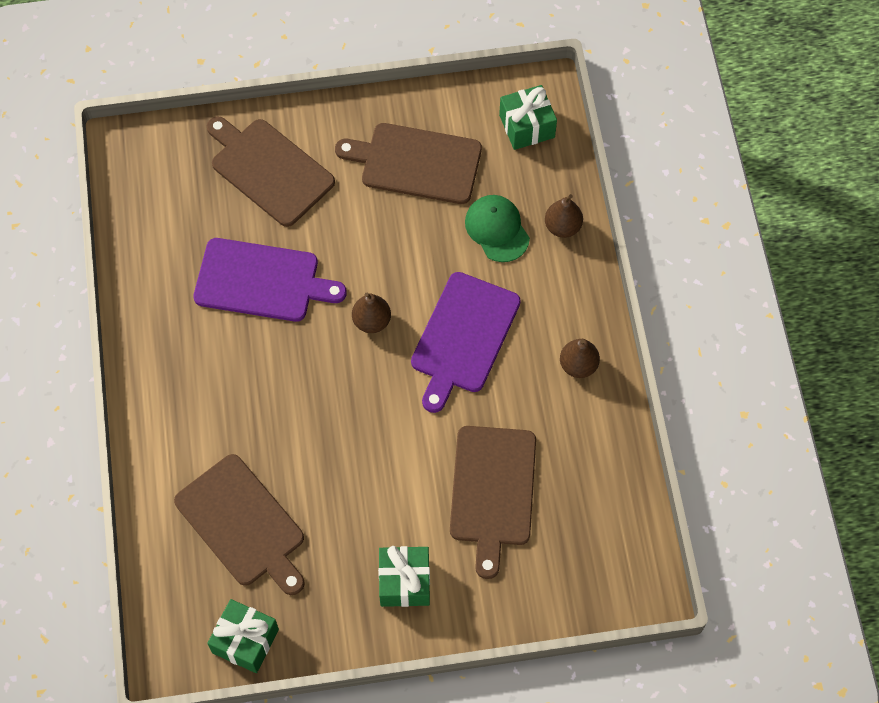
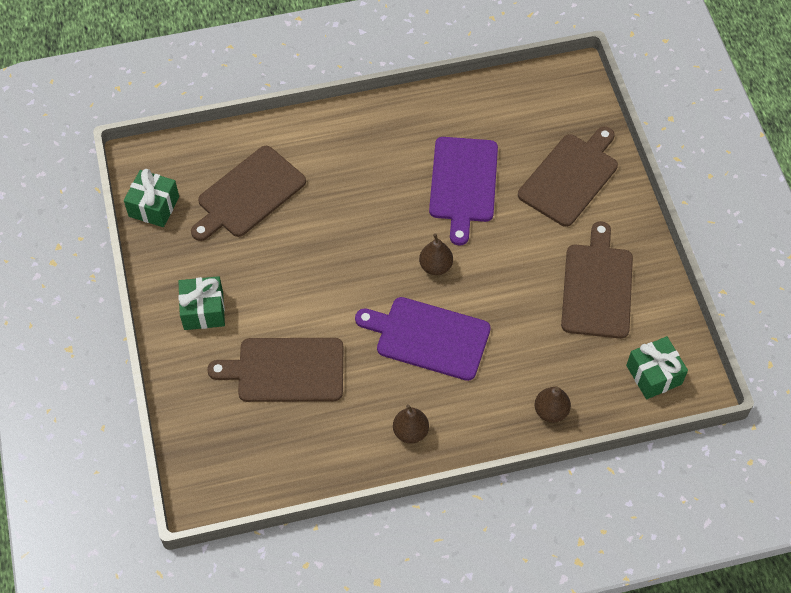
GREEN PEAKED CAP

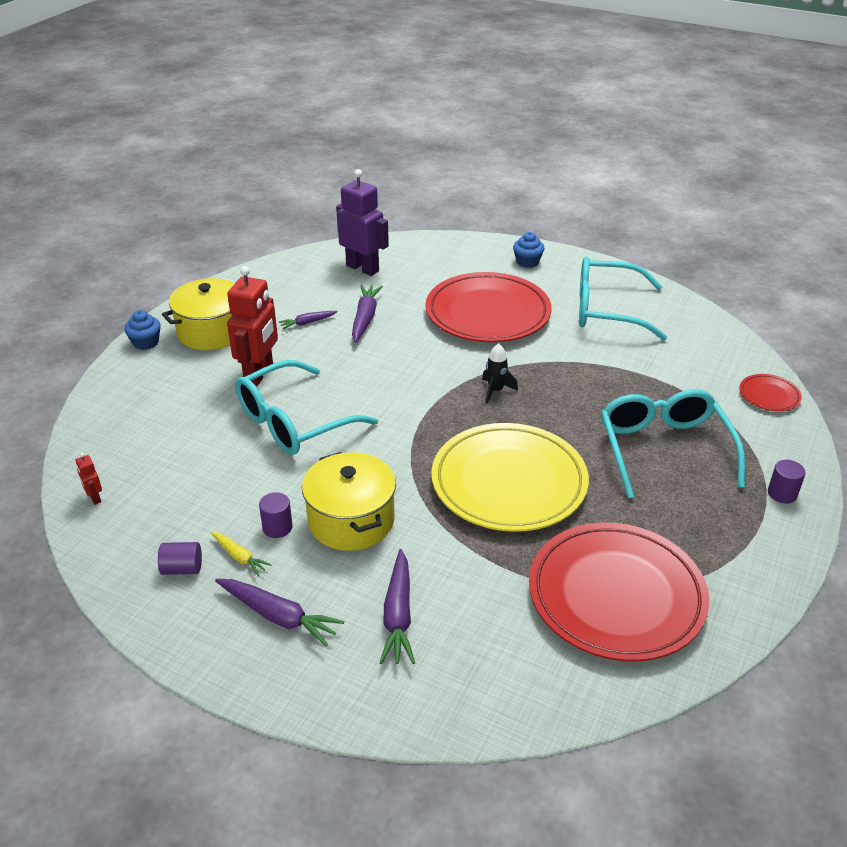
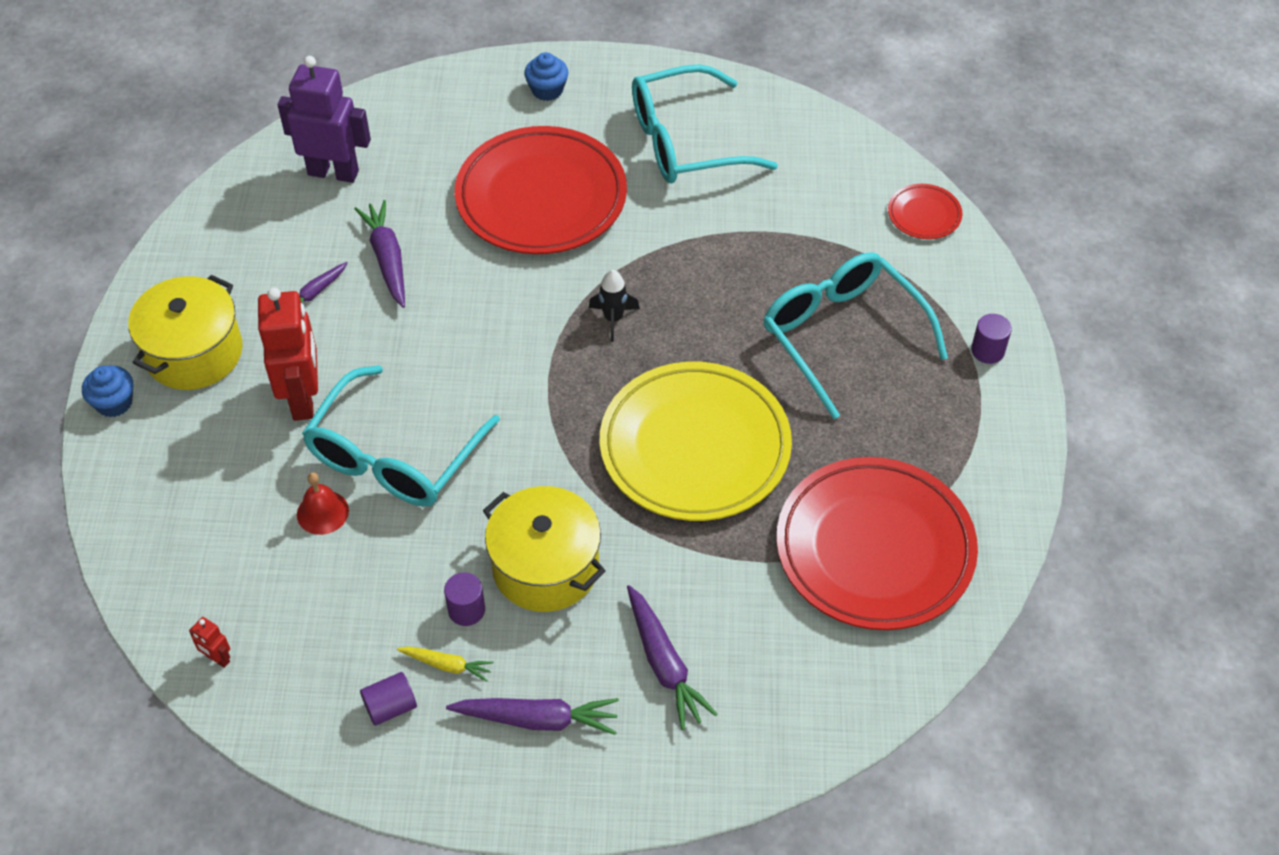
RED BELL

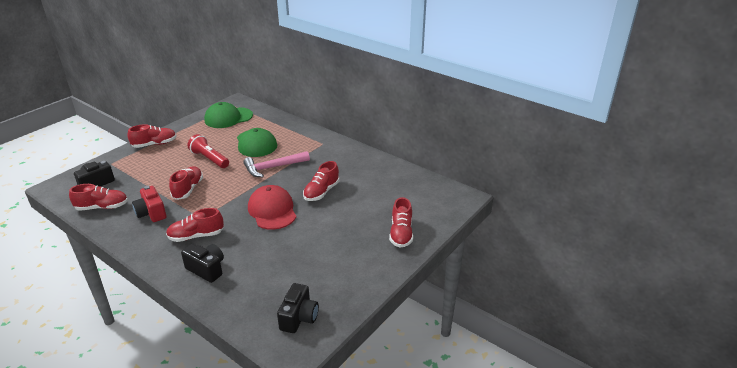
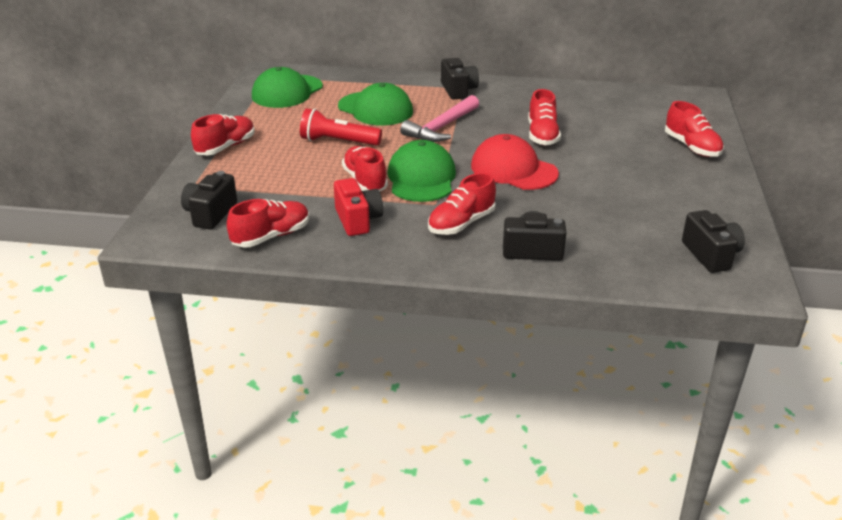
GREEN PEAKED CAP (no. 3 from left); BLACK CAMERA (no. 2 from left); RED CAMERA

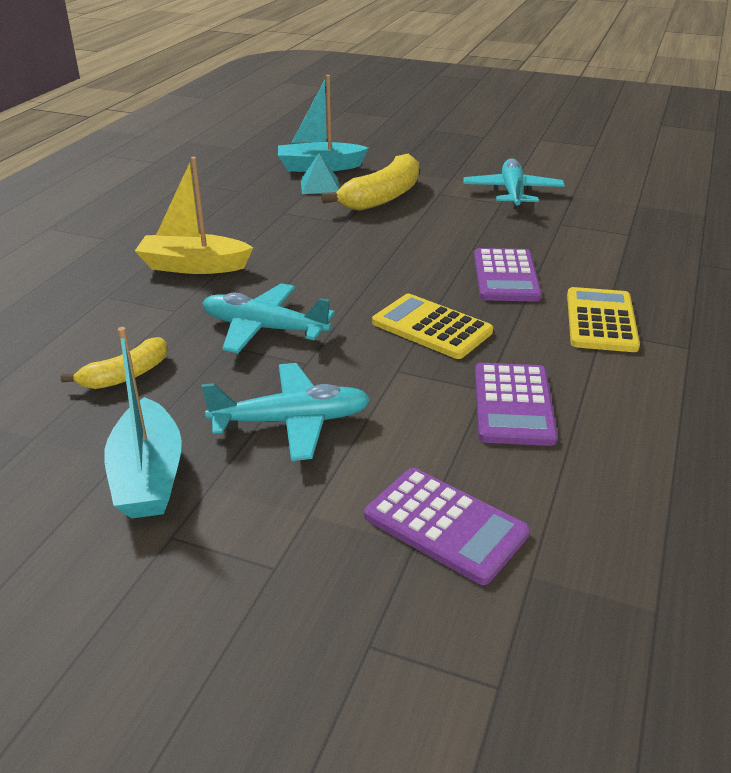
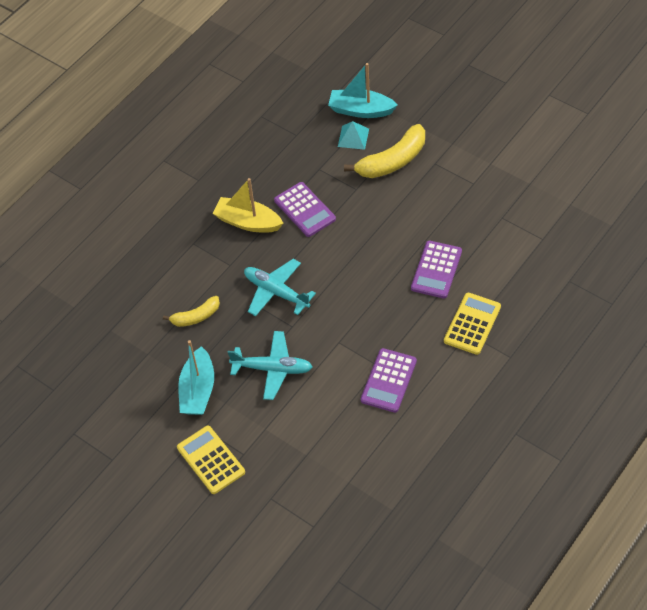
TEAL AEROPLANE (no. 3 from left in the first image); ROYAL PURPLE CALCULATOR (no. 1 from left); YELLOW CALCULATOR (no. 1 from left)

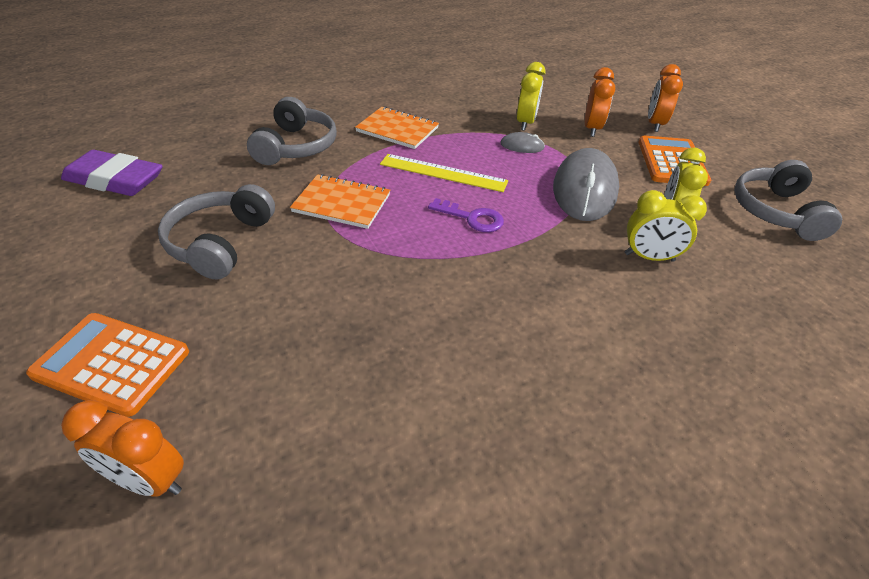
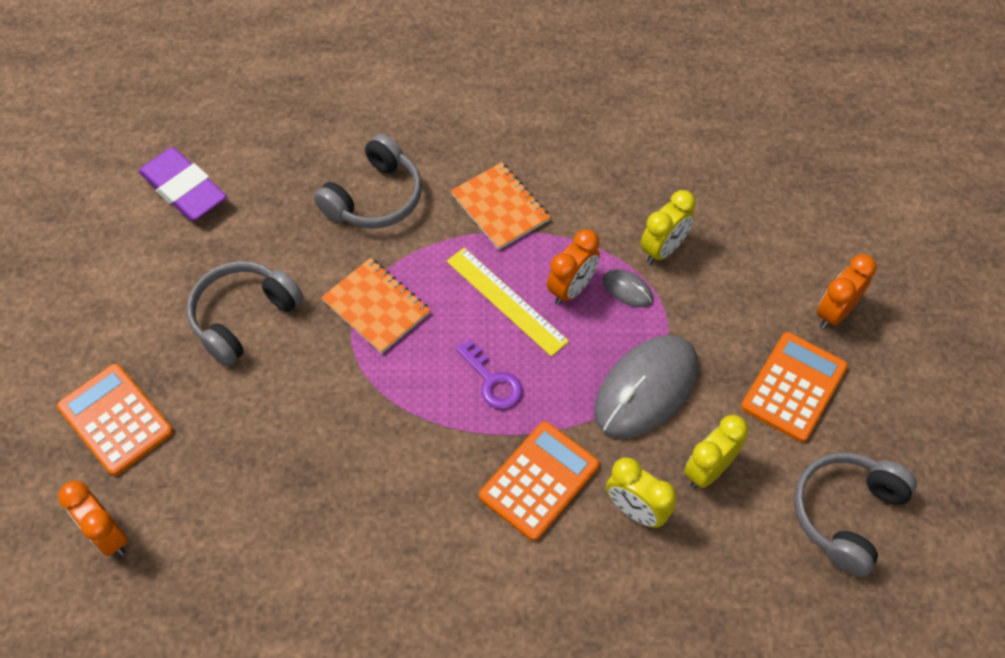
BRIGHT ORANGE CALCULATOR (no. 2 from left); BRIGHT ORANGE ALARM CLOCK (no. 2 from left)

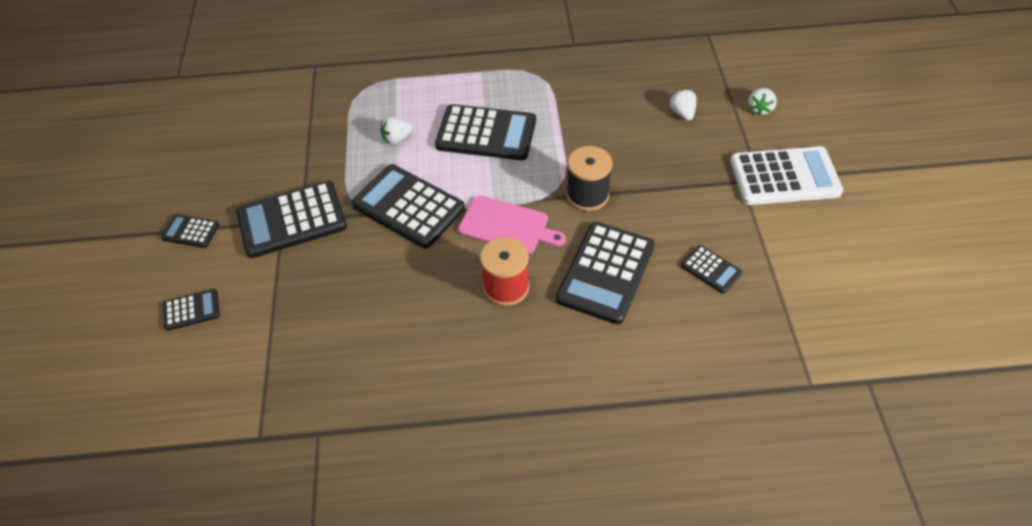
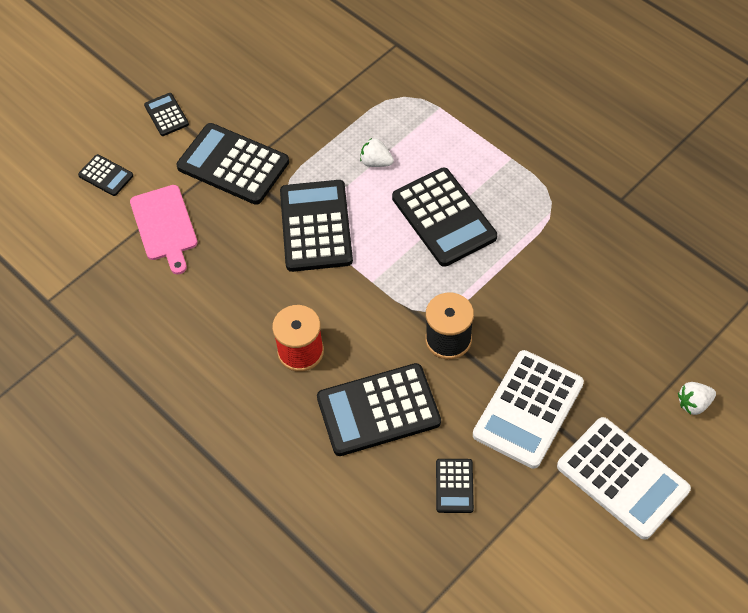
PURE WHITE STRAWBERRY (no. 2 from left in the first image); PURE WHITE CALCULATOR (no. 1 from left); PINK CHOPPING BOARD

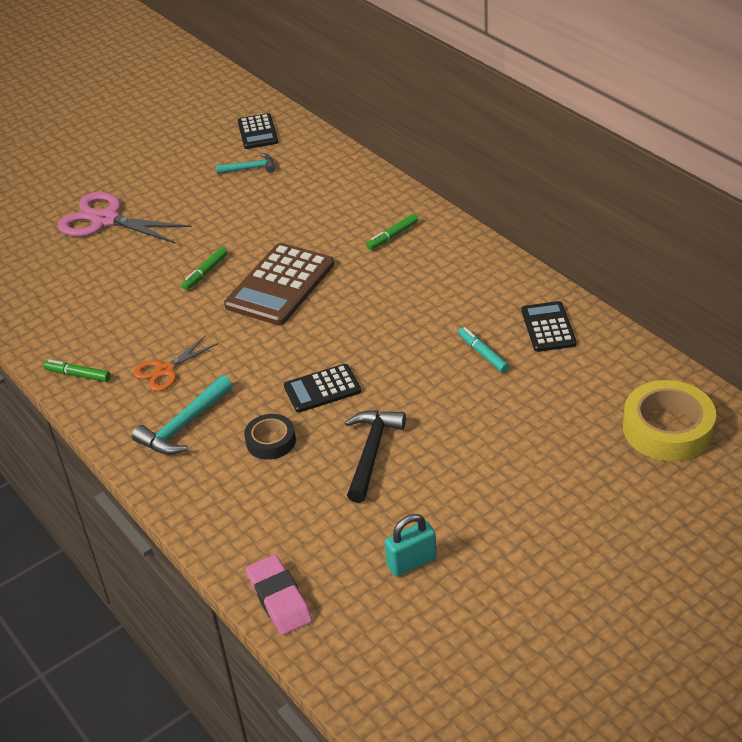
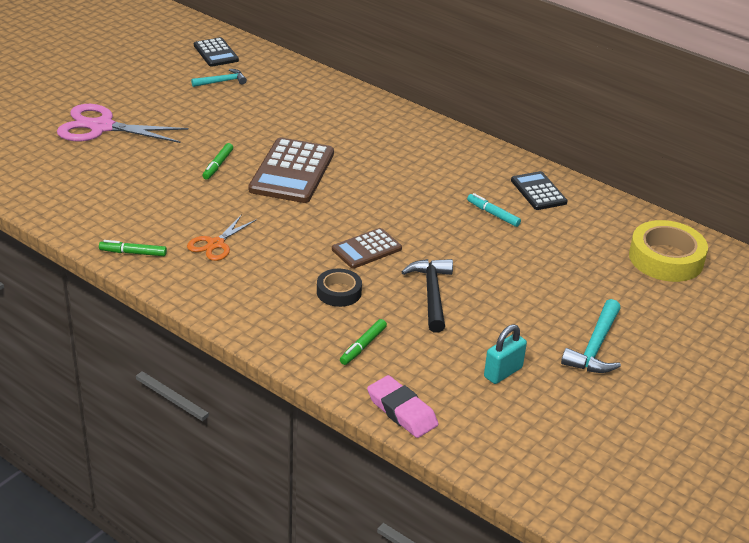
TEAL HAMMER (no. 2 from left); GREEN MARKER PEN (no. 3 from left); BROWN CALCULATOR (no. 2 from left)

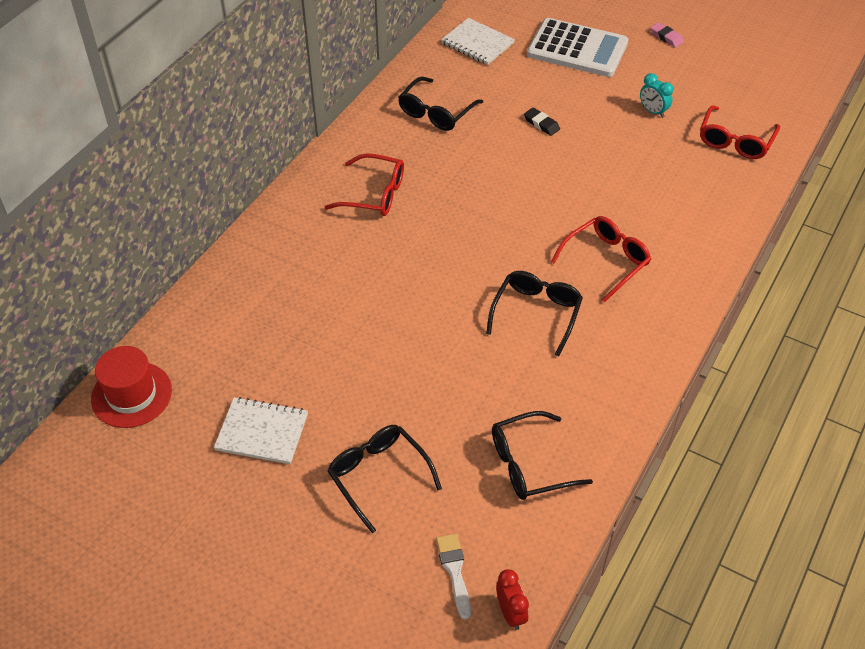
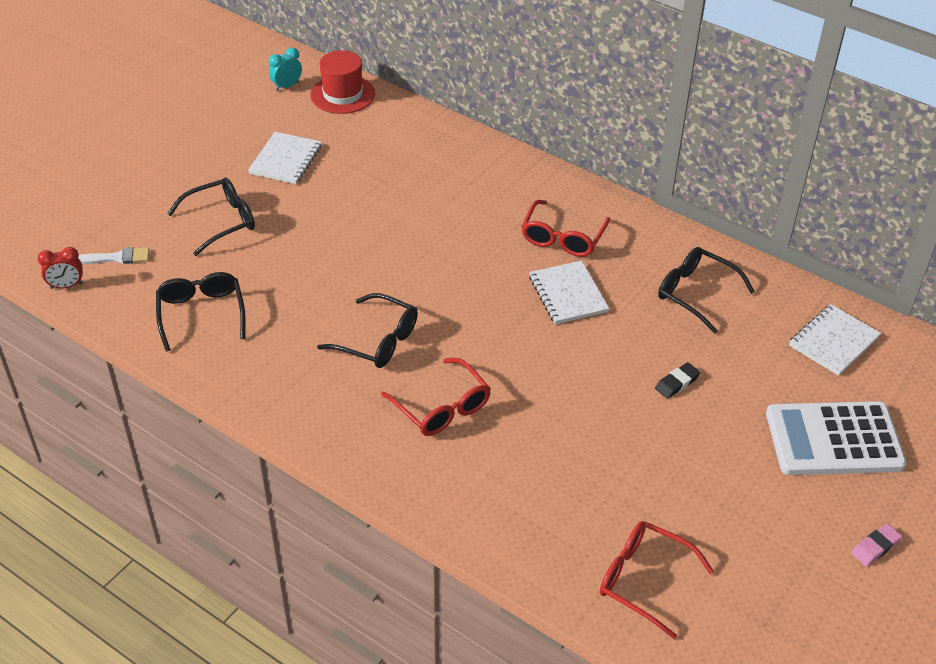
PURE WHITE NOTEBOOK (no. 2 from left); TEAL ALARM CLOCK; PURE WHITE CALCULATOR

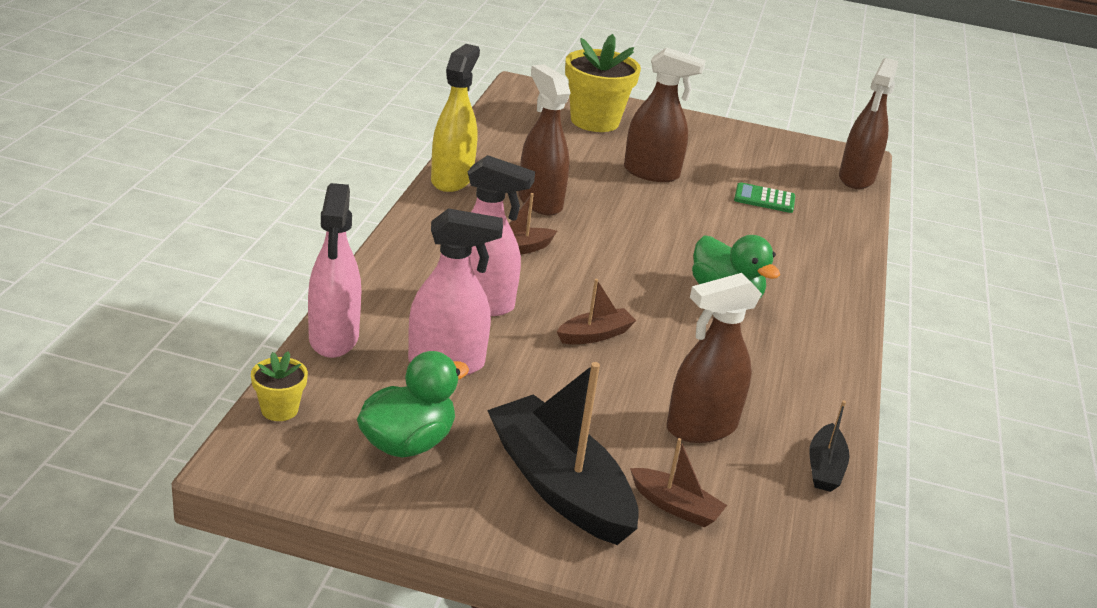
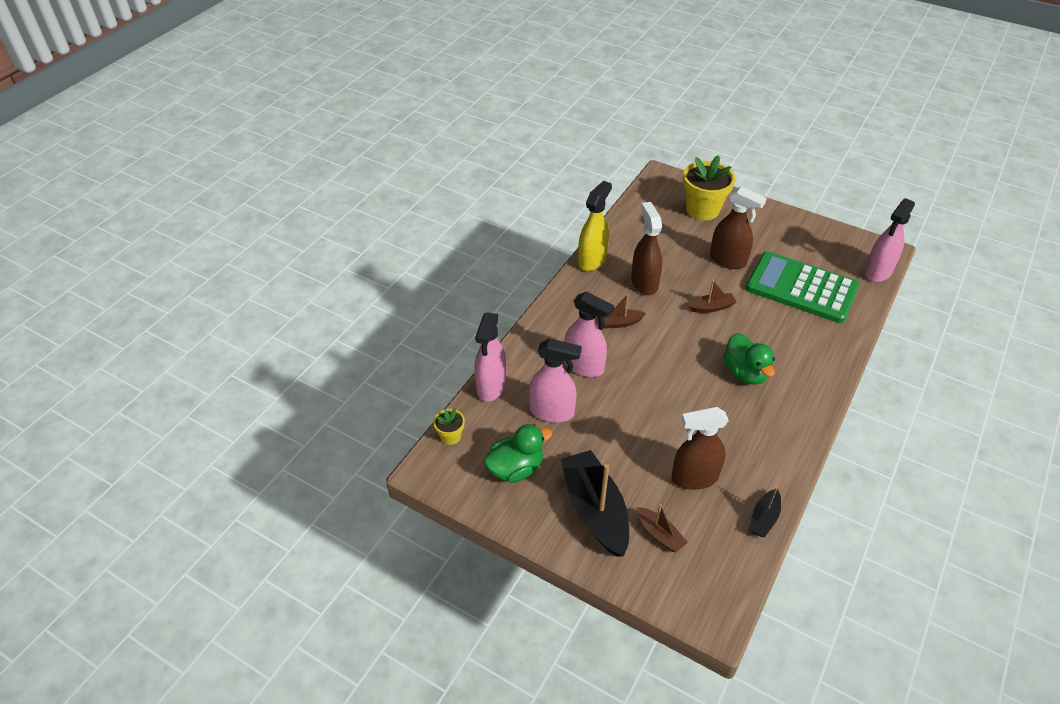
BROWN TOY BOAT (no. 3 from left); PINK SPRAY BOTTLE (no. 4 from left); GREEN CALCULATOR

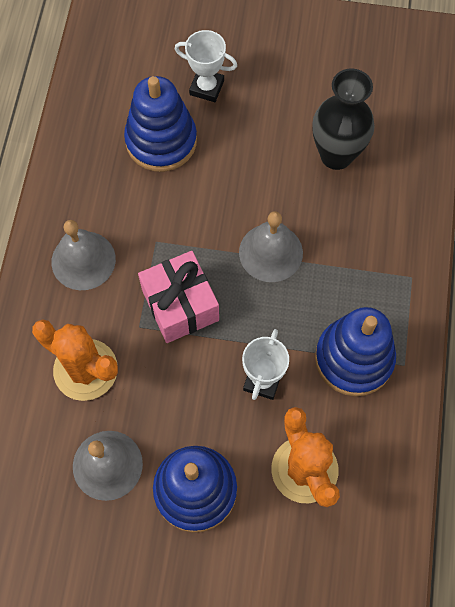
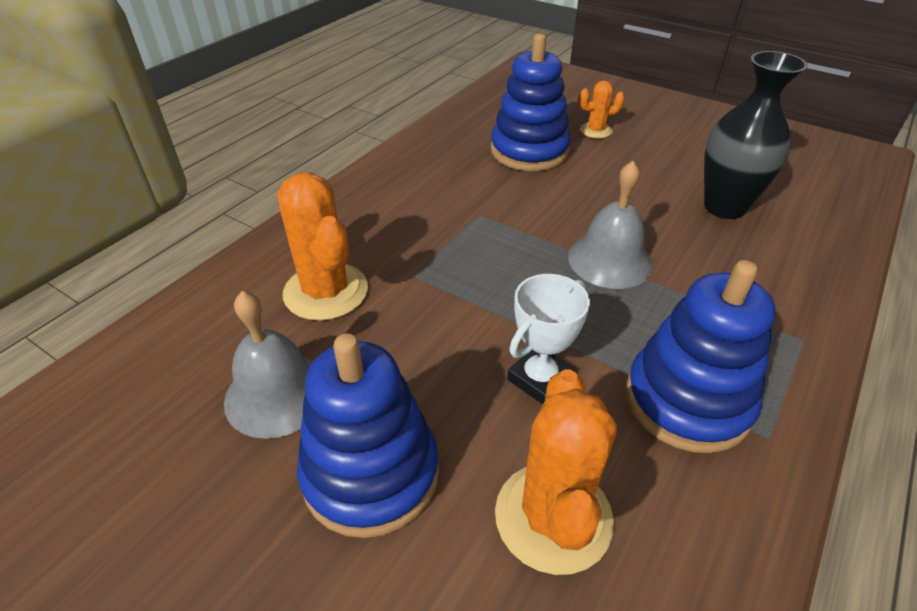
GREY BELL (no. 1 from left in the first image); PINK GIFT; BRIGHT ORANGE PRICKLY PLANT (no. 3 from left)

